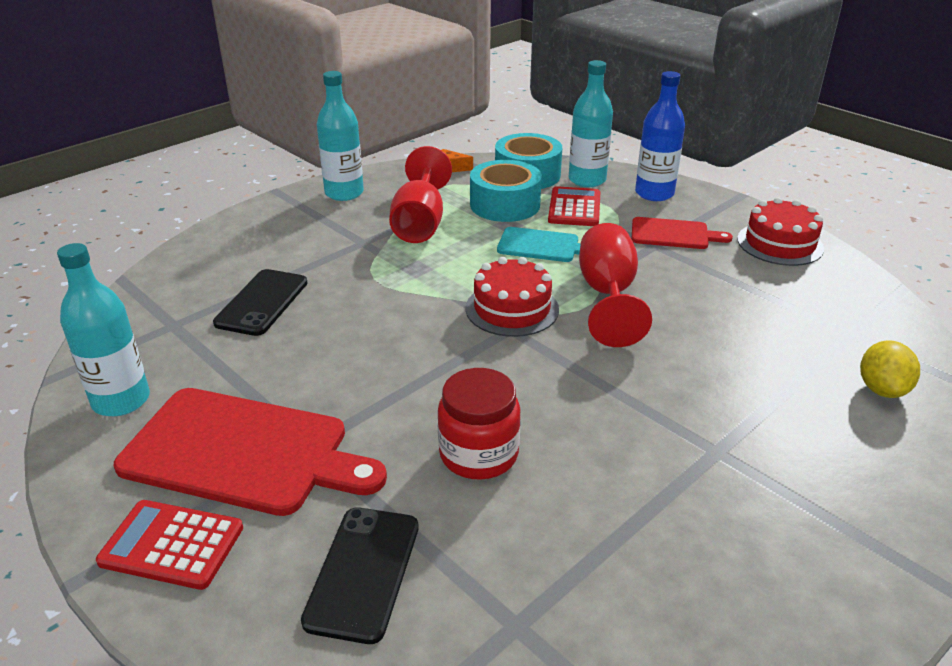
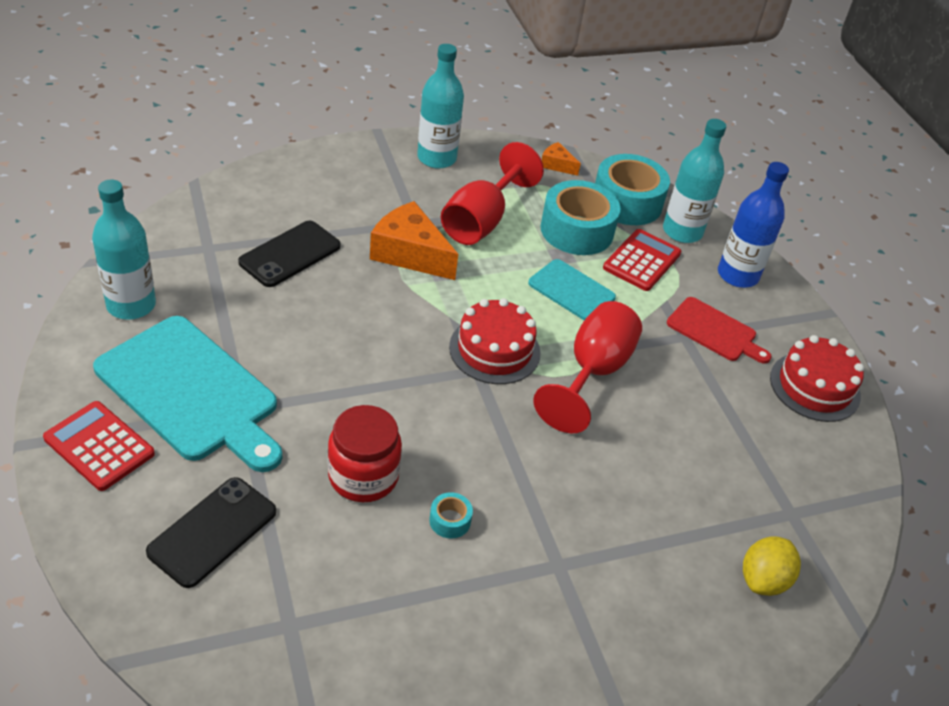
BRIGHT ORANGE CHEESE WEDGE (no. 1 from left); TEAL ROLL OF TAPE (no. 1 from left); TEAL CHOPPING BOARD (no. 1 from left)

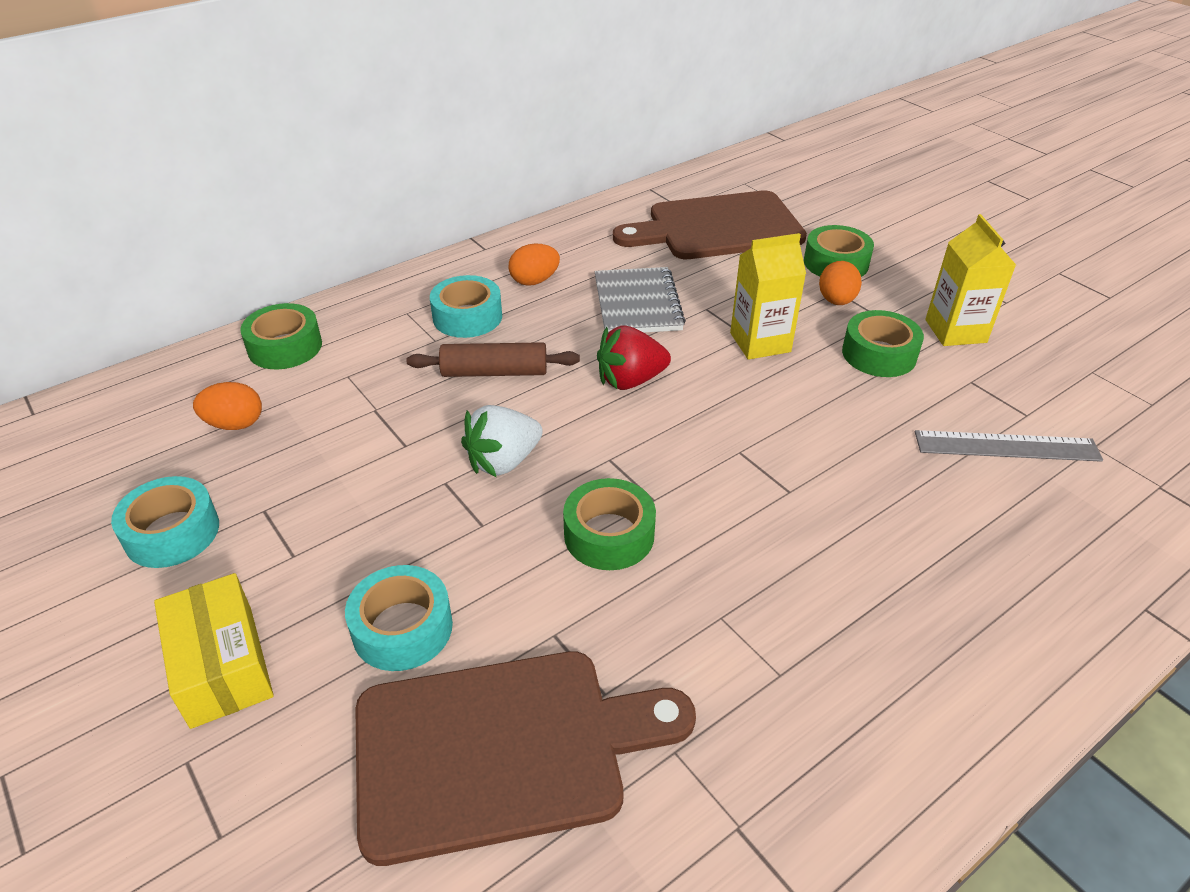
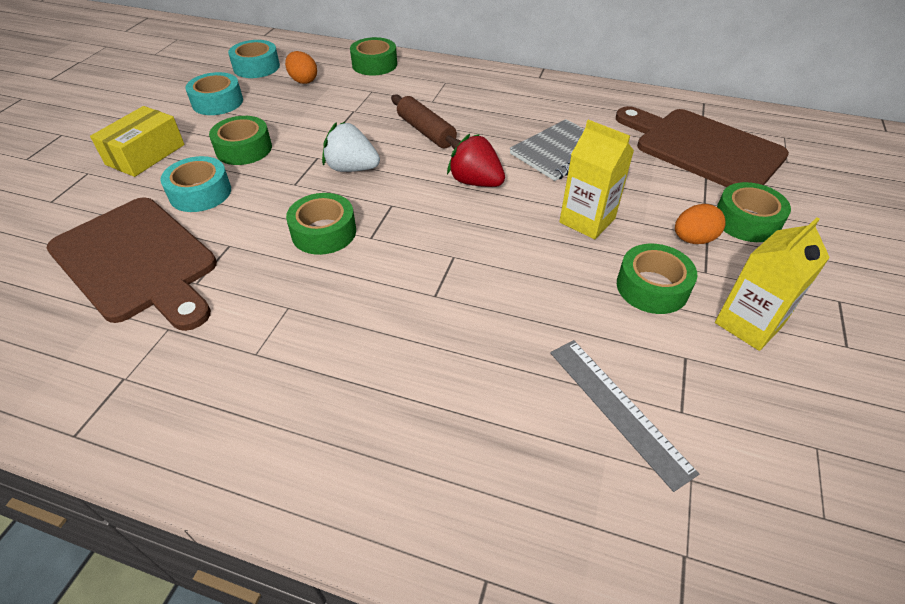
BRIGHT ORANGE EGG SHAPE (no. 2 from left in the first image); GREEN ROLL OF TAPE (no. 1 from left); TEAL ROLL OF TAPE (no. 3 from left)

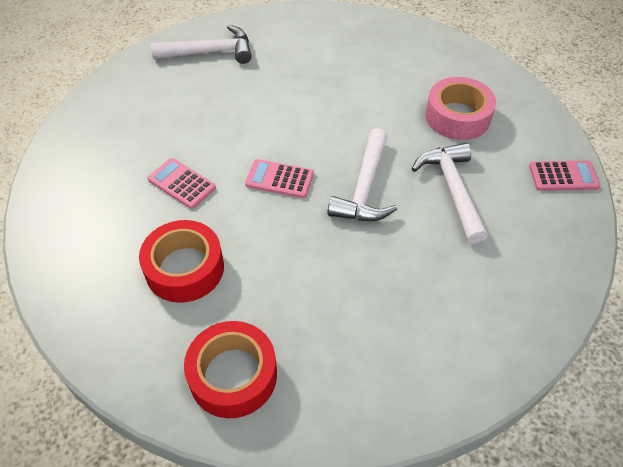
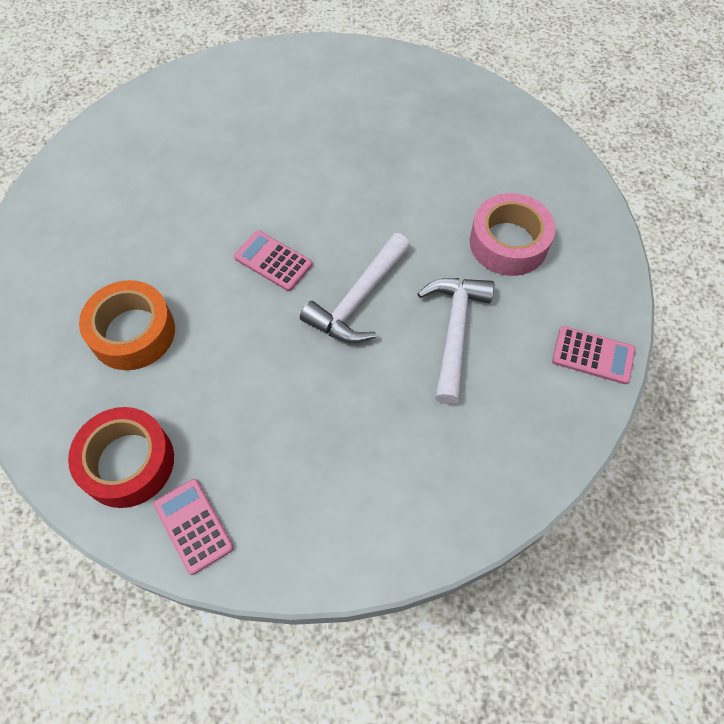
PURE WHITE HAMMER (no. 1 from left in the first image); PINK CALCULATOR (no. 1 from left); BRIGHT ORANGE ROLL OF TAPE

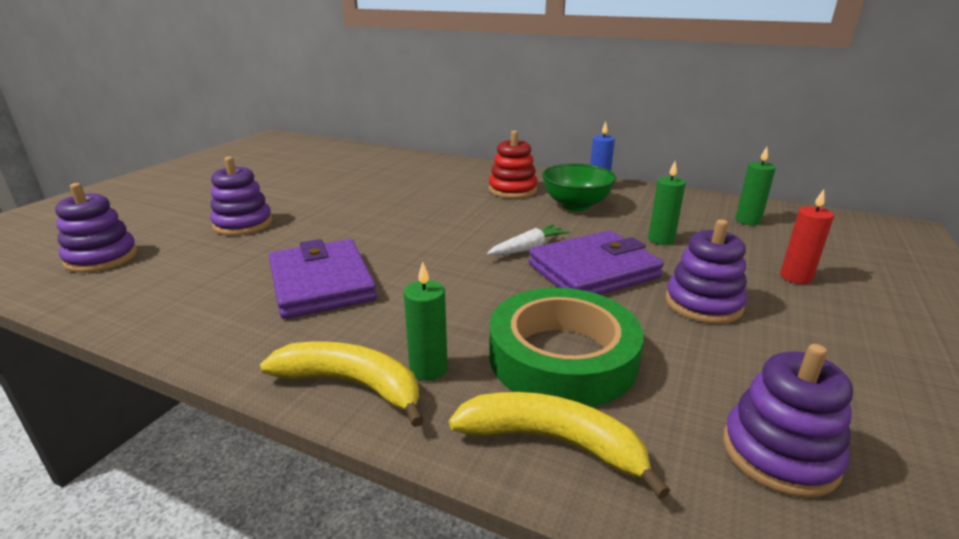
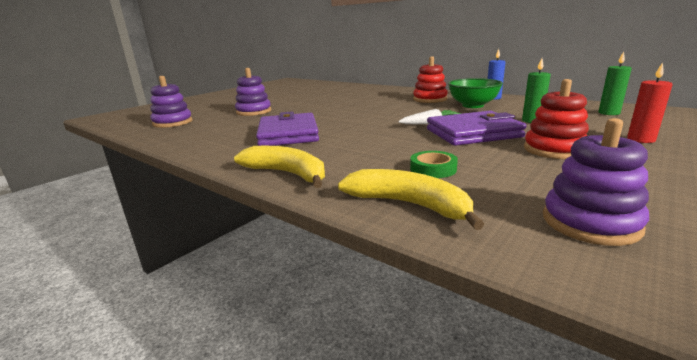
GREEN PILLAR CANDLE (no. 1 from left in the first image); RED RING STACKER (no. 2 from left); GREEN ROLL OF TAPE

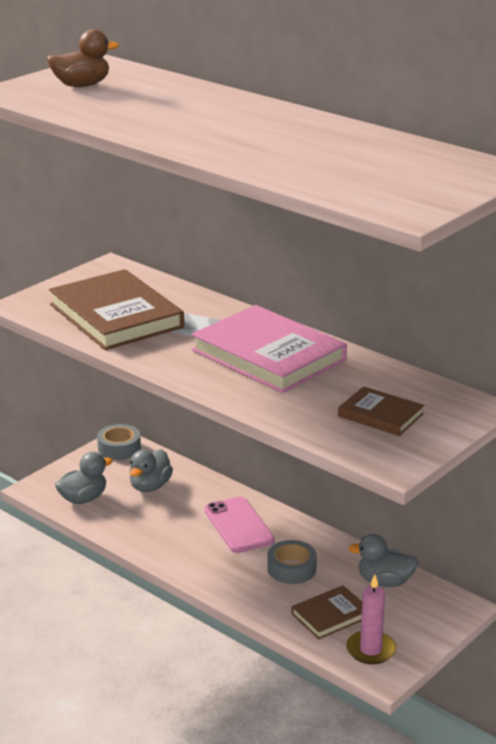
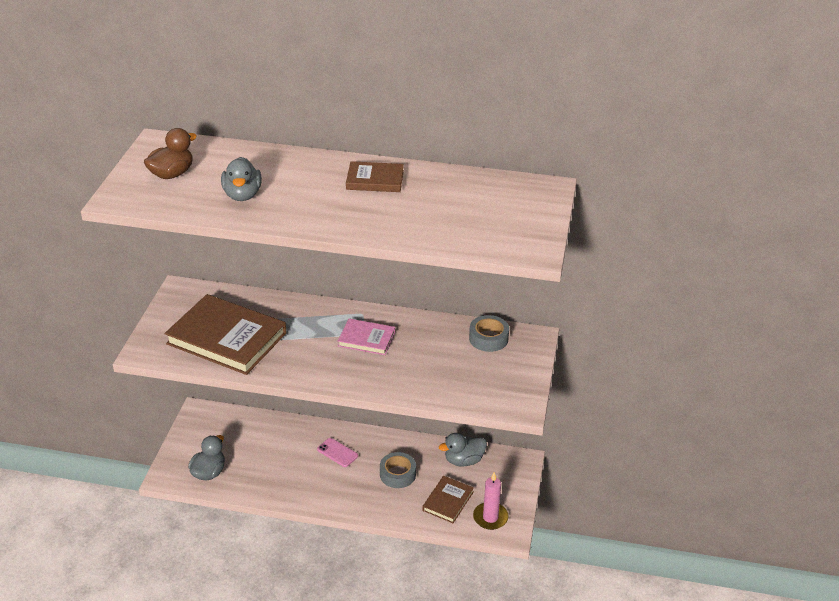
GREY ROLL OF TAPE (no. 2 from left); GREY TOY DUCK (no. 2 from left); BROWN BOOK (no. 2 from left); PINK BOOK; PINK PHONE

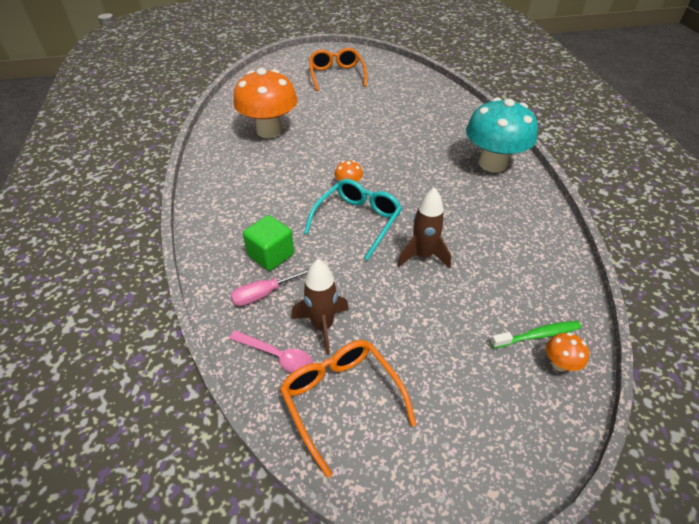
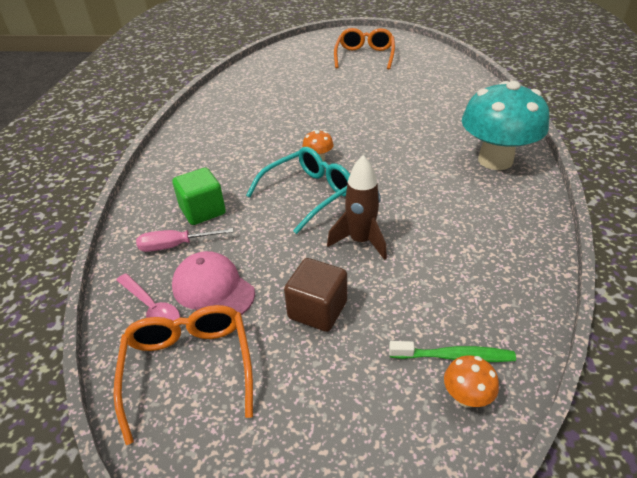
BRIGHT ORANGE FUNGUS (no. 1 from left in the first image); BROWN CUBE; PINK PEAKED CAP

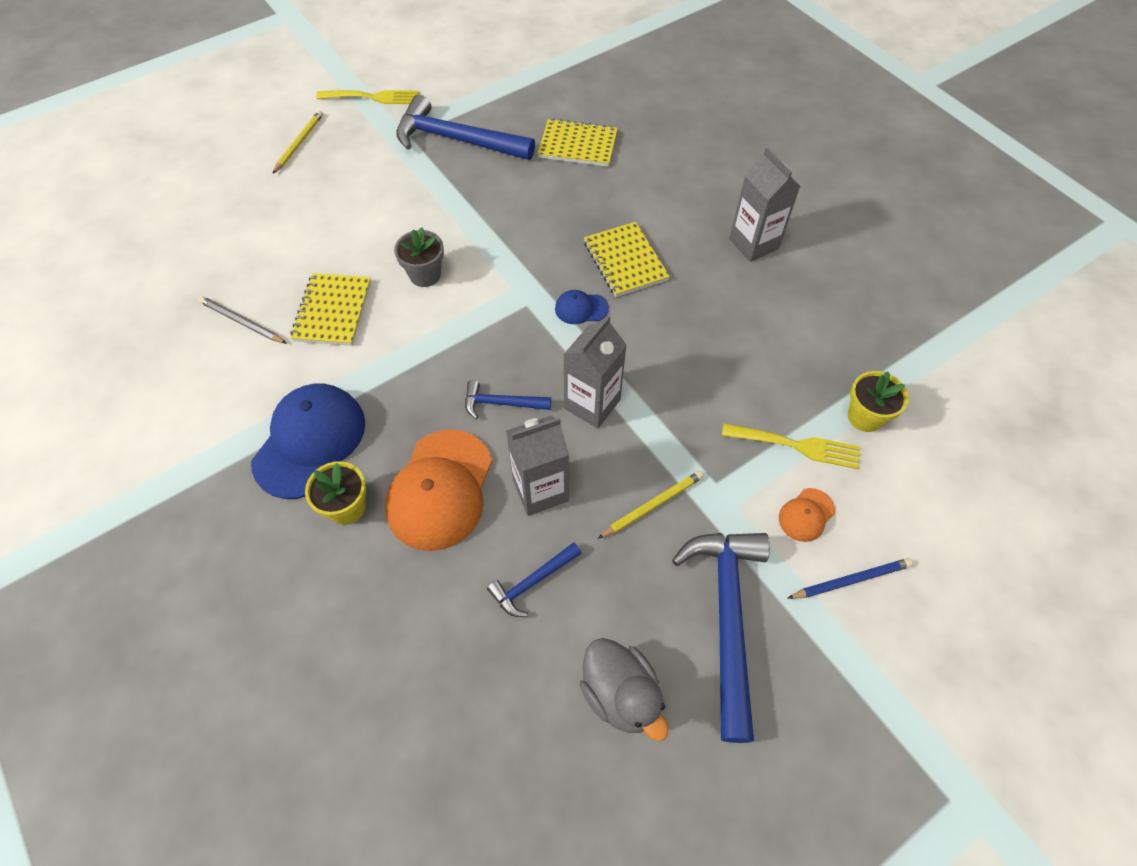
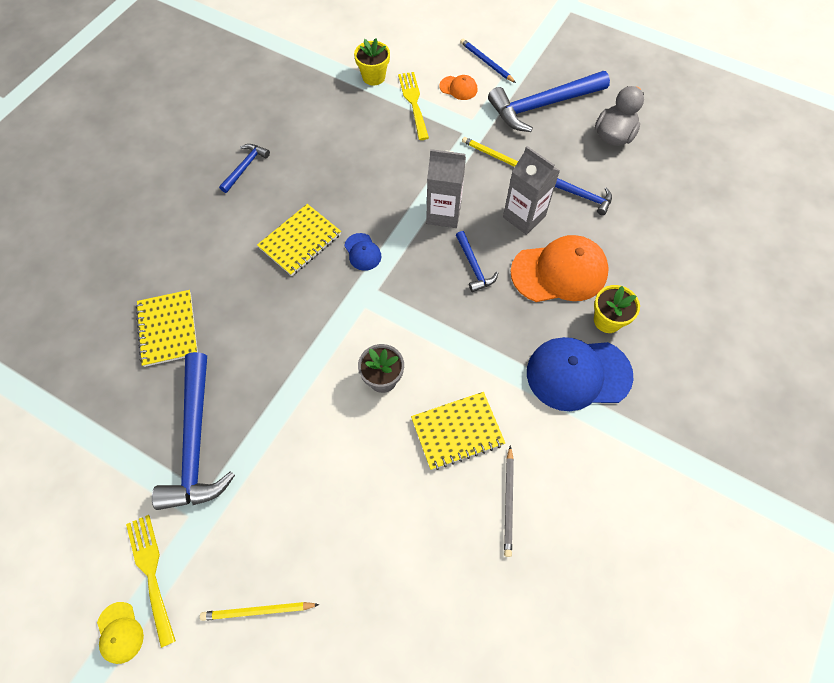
YELLOW PEAKED CAP; ROYAL BLUE HAMMER (no. 2 from left)

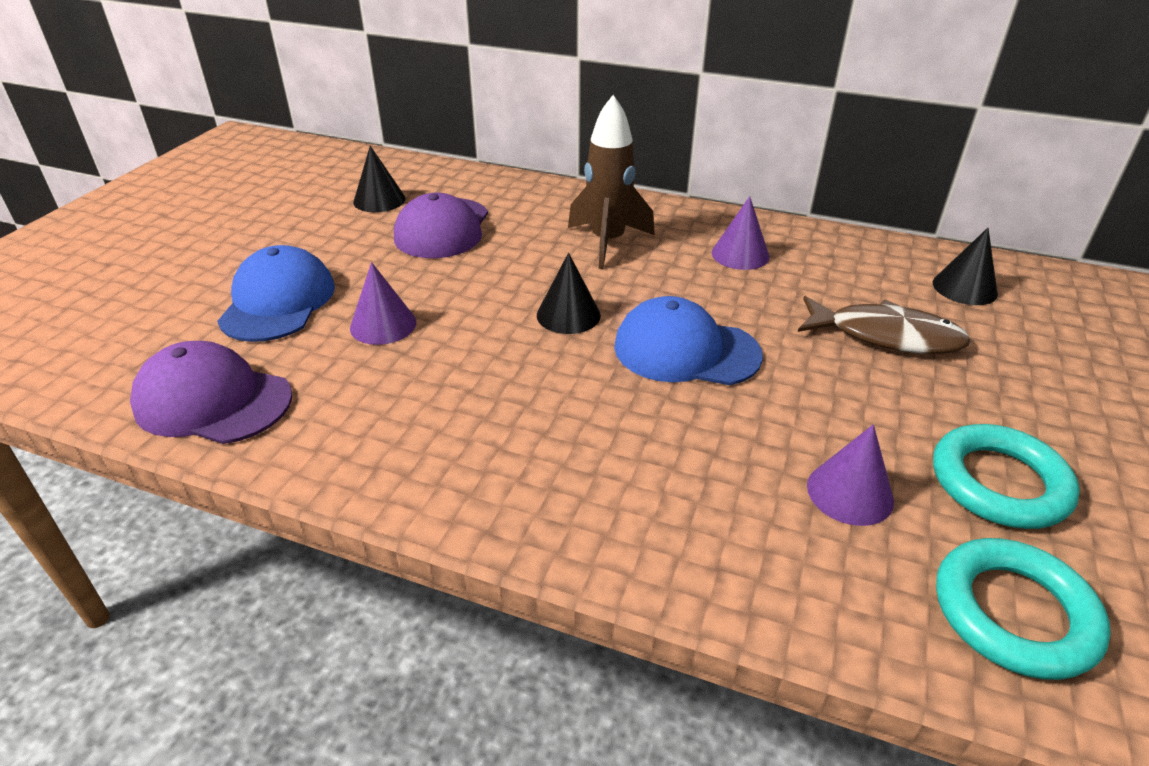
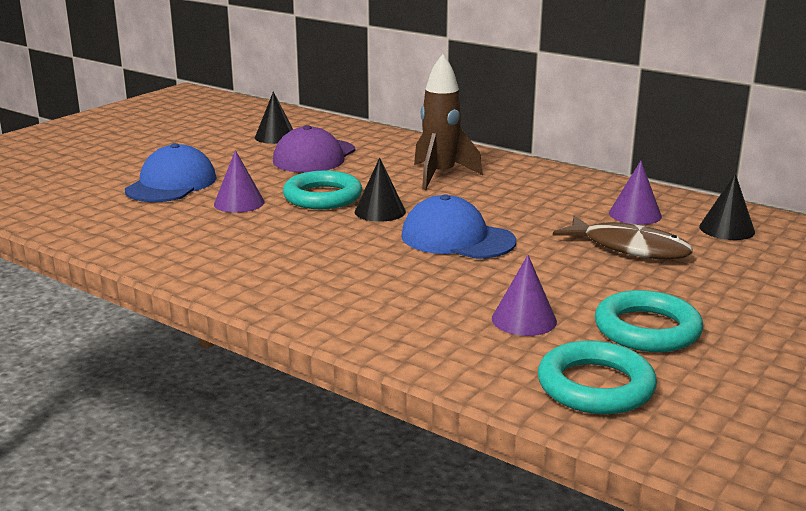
ROYAL PURPLE PEAKED CAP (no. 1 from left in the first image); TEAL HOOP (no. 1 from left); ROYAL PURPLE SOLID CONE (no. 3 from left)

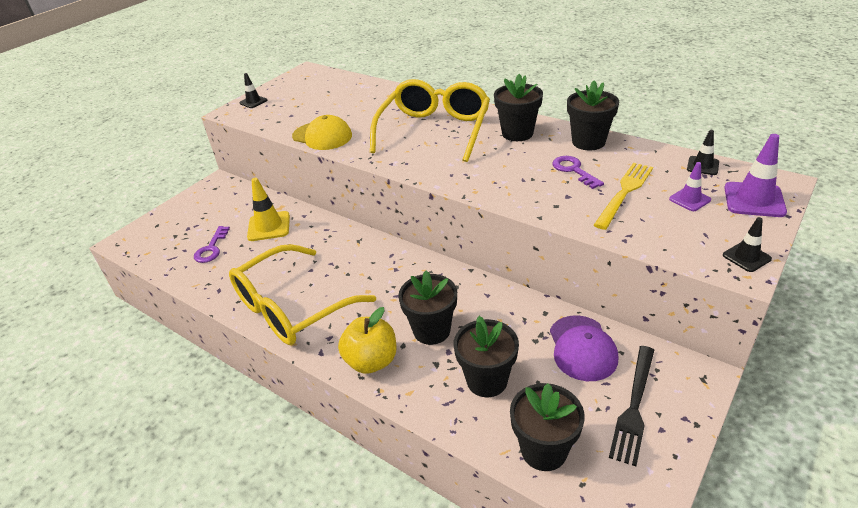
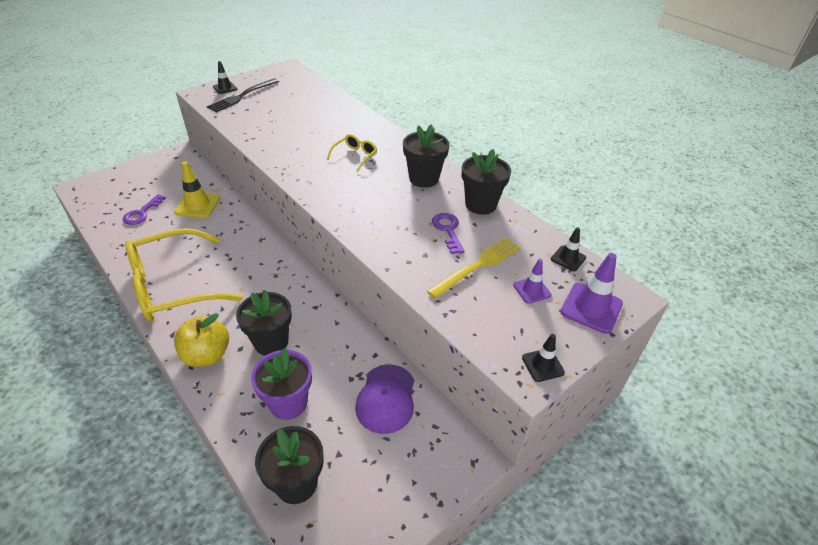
YELLOW PEAKED CAP; BLACK FORK; ROYAL PURPLE FLOWER POT; YELLOW GLASSES (no. 2 from left)

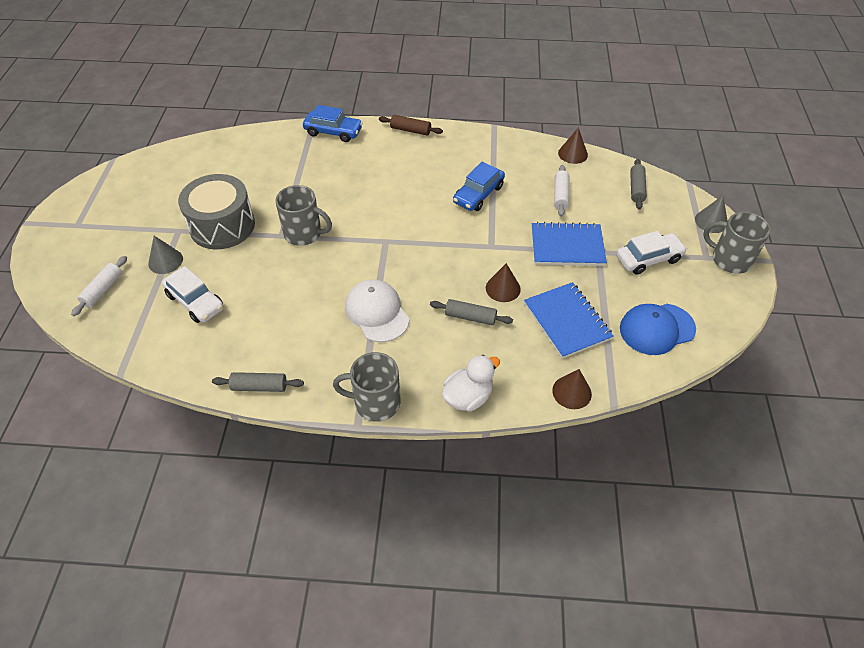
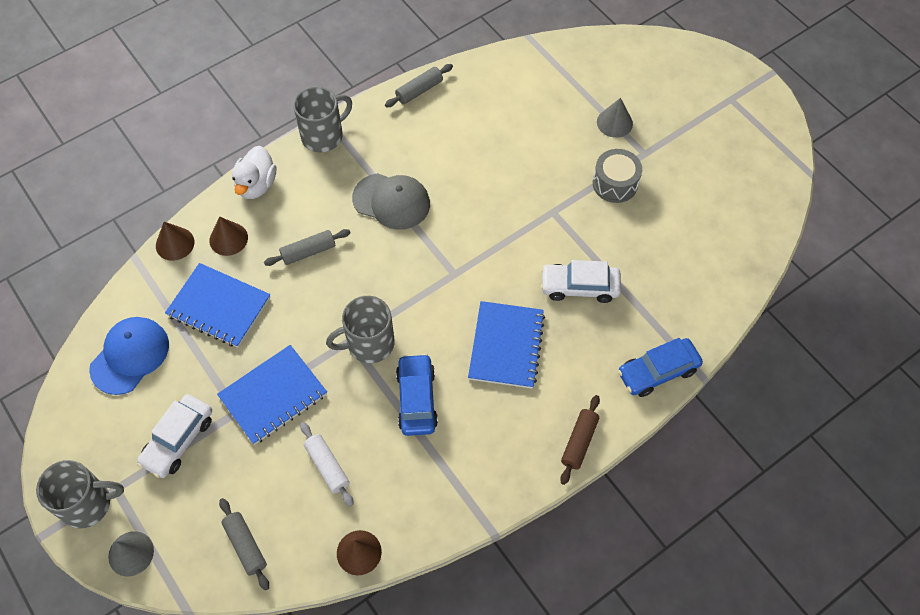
PURE WHITE PASTRY ROLLER (no. 1 from left in the first image); ROYAL BLUE NOTEBOOK (no. 3 from left); PURE WHITE CAR (no. 2 from left); GREY TEA MUG (no. 3 from left); BROWN SOLID CONE (no. 2 from left); GREY PEAKED CAP; BROWN PASTRY ROLLER; GREY TOY DRUM

